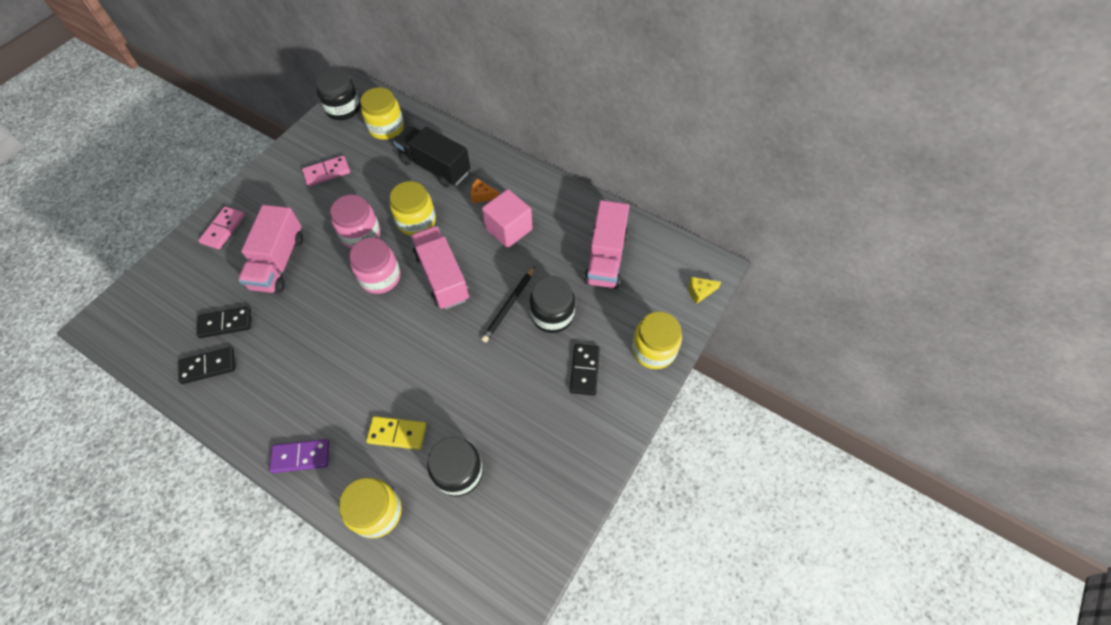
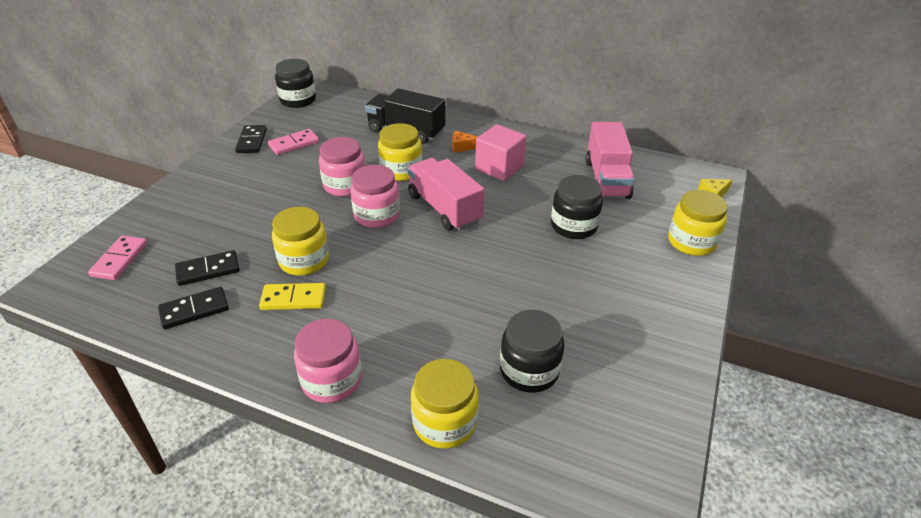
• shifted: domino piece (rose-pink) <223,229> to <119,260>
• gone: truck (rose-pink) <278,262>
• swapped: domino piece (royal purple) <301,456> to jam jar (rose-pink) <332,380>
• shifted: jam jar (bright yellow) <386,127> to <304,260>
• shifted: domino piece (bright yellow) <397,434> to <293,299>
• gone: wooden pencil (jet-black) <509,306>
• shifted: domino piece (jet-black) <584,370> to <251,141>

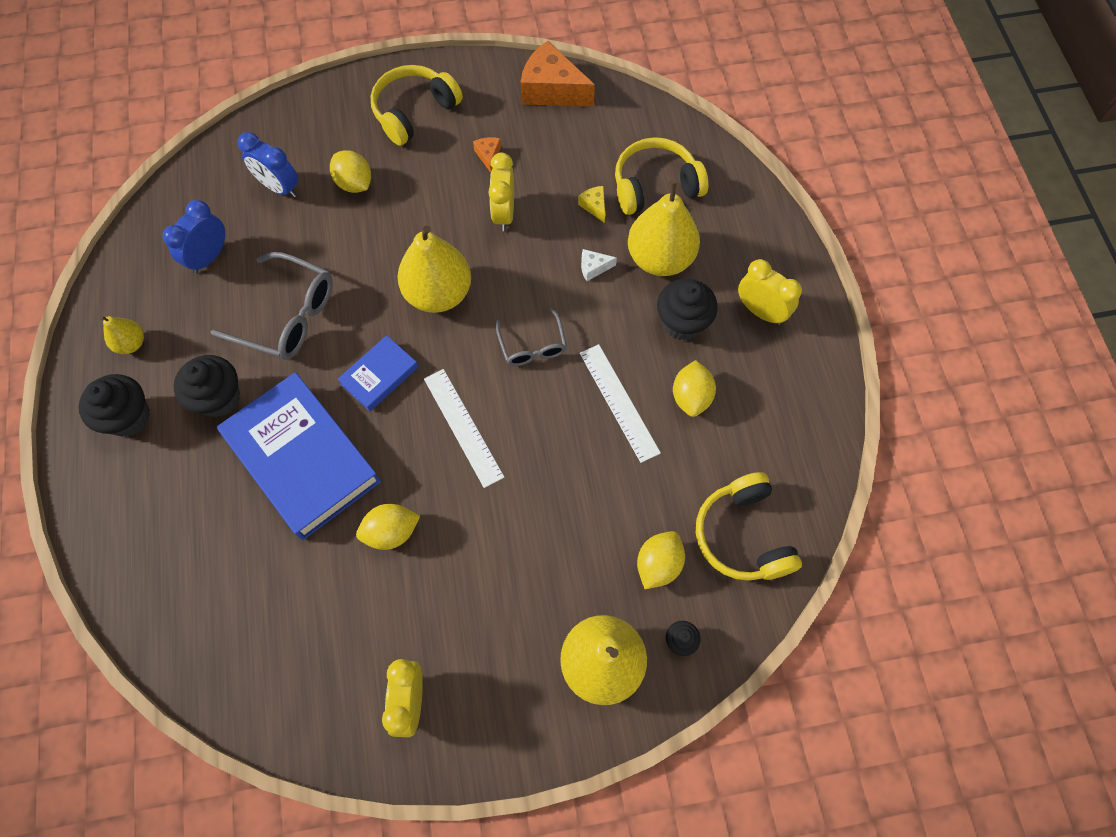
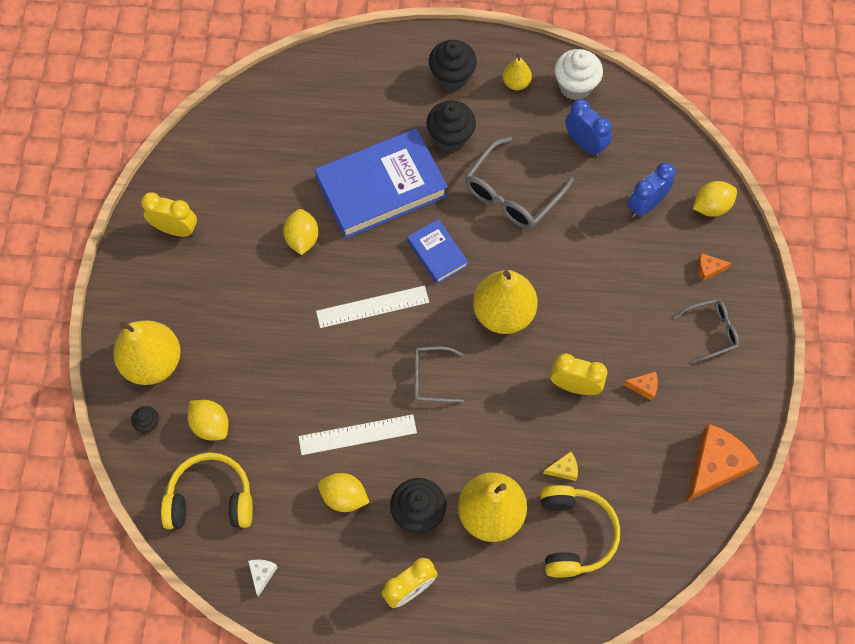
• shifted: citrus fruit (bright yellow) <354,183> to <711,206>
• swapped: headphones (bright yellow) <414,111> to spectacles (gray) <711,331>
• shifted: piece of cheese (pure white) <593,268> to <262,574>
• new: muffin (pure white) <575,86>
• new: piece of cheese (bright orange) <708,269>

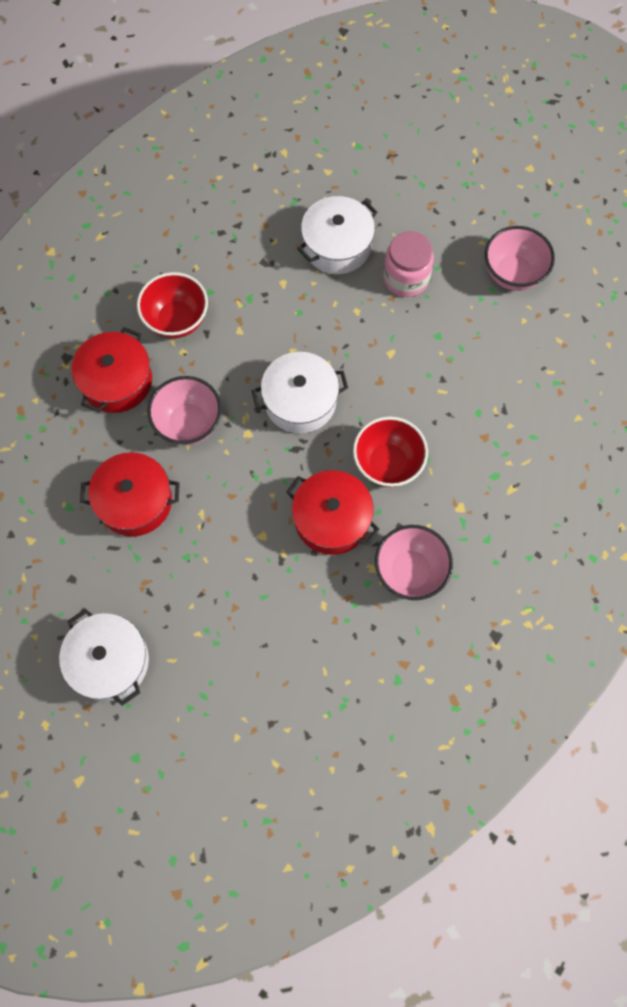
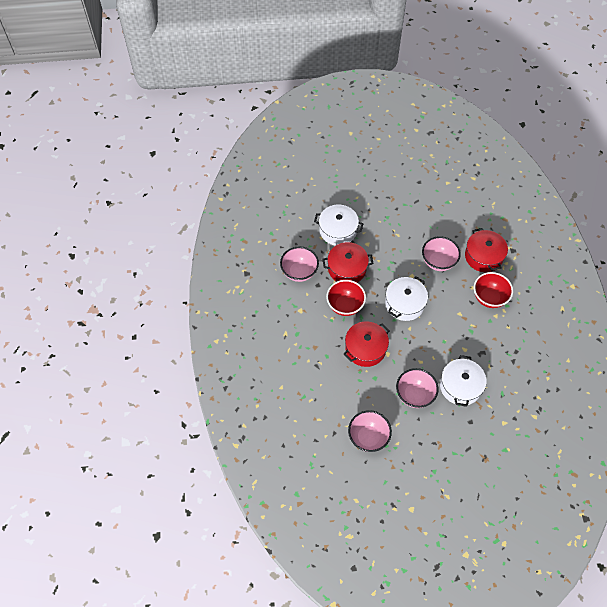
• shifted: pot (pure white) <109,661> to <338,230>
• shifted: pot (crimson) <135,501> to <365,349>
• swapped: jam jar (rose-pink) <406,278> to bowl (rose-pink) <414,395>

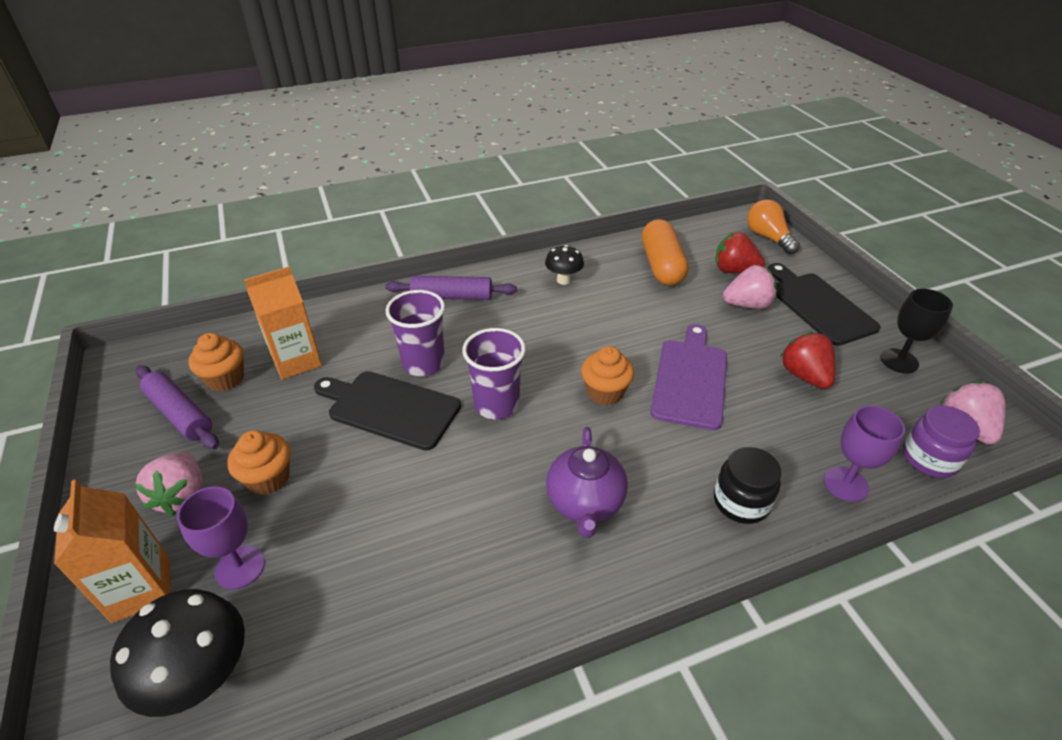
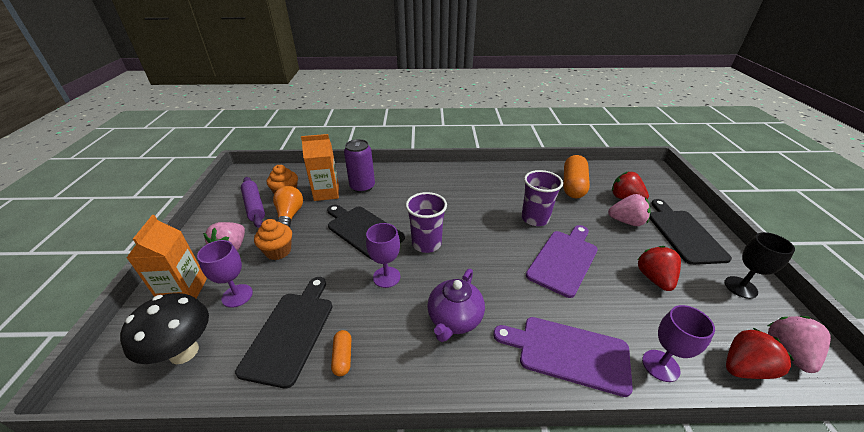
• gone: rolling pin (royal purple) <452,297>
• shifted: beaker (royal purple) <423,363> to <535,218>
• gone: fungus (jet-black) <563,280>
• gone: muffin (bright orange) <605,392>
• swapped: jam jar (jet-black) <741,502> to chopping board (royal purple) <568,353>
• shifted: light bulb (bright orange) <768,238> to <289,216>
• swapped: jam jar (royal purple) <929,459> to berry (crimson) <744,368>
• new: chopping board (jet-black) <291,332>
• new: capsule (bright orange) <343,357>
• new: tin (royal purple) <362,187>
• new: goblet (royal purple) <386,277>

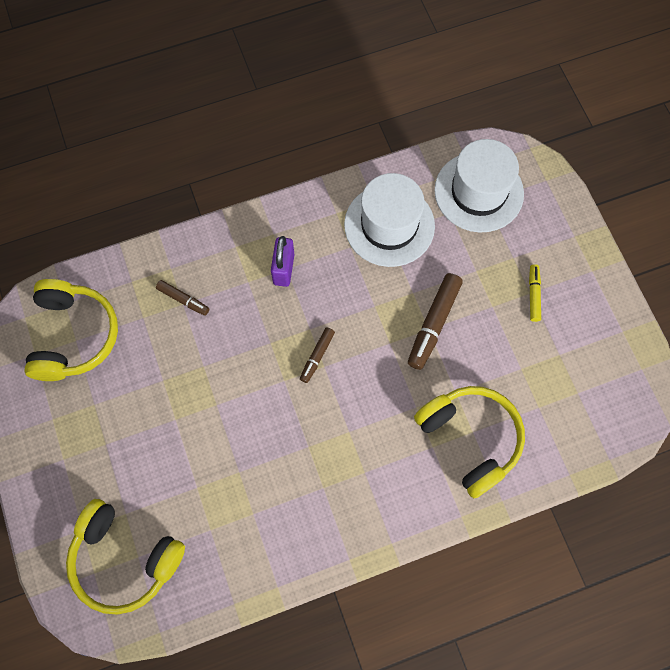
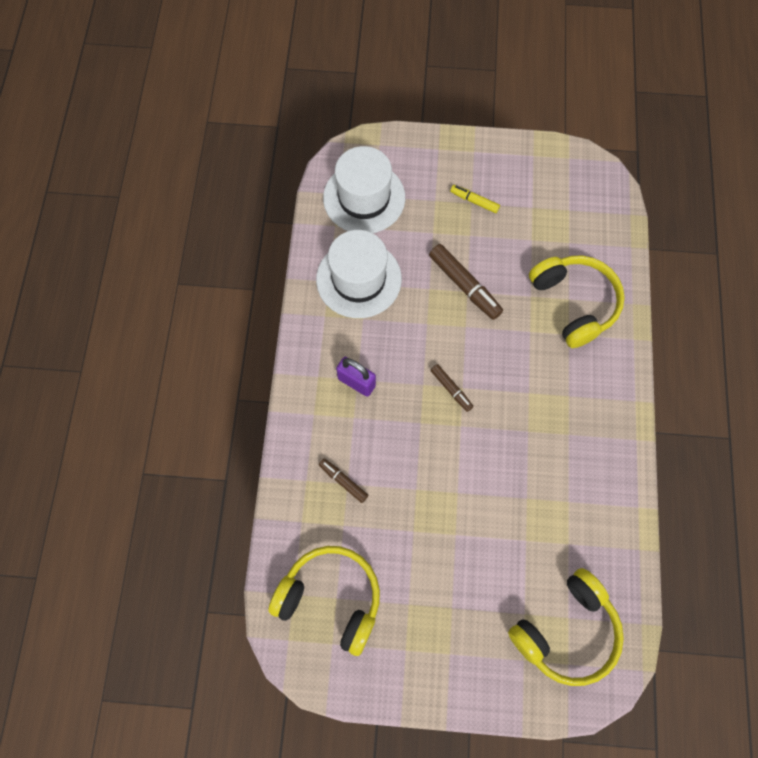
• rotated: marker pen (russet) <183,299> = <343,481> 105 degrees counterclockwise
• rotated: headphones (bright yellow) <470,439> = <574,303> 75 degrees clockwise

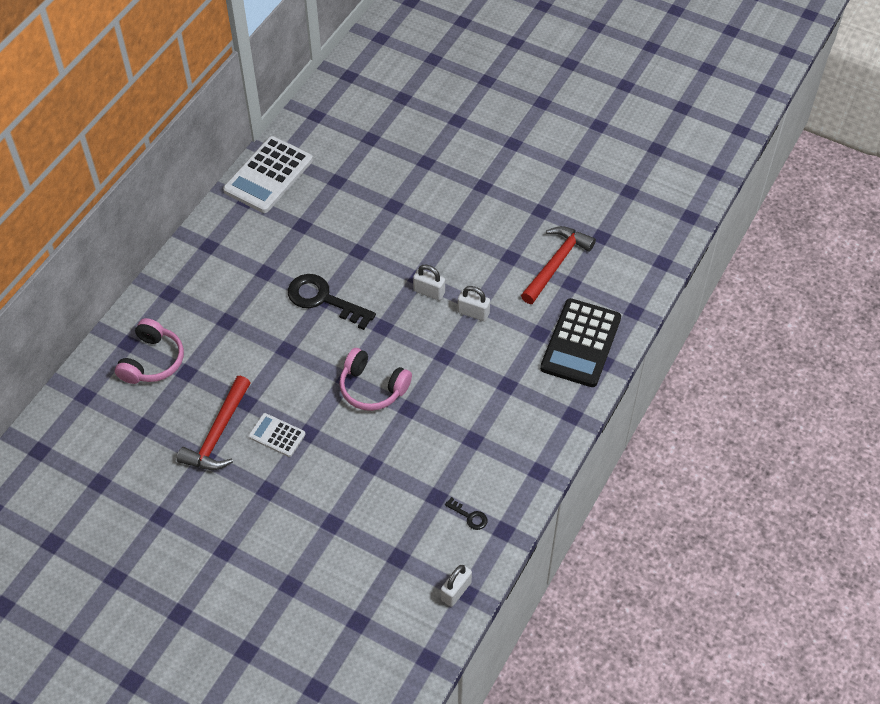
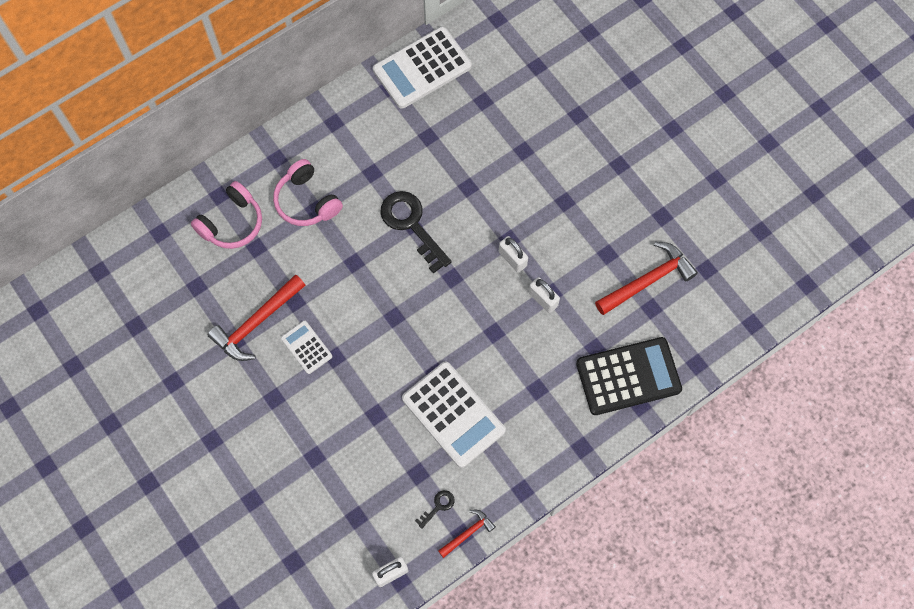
• shifted: headphones (rose-pink) <372,388> to <306,201>
• rotated: latchkey (jet-black) <469,516> = <438,506> 105 degrees counterclockwise
• rotated: pocket calculator (jet-black) <581,343> = <628,376> 150 degrees counterclockwise
• new: pocket calculator (pure white) <453,414>
• new: hammer (crimson) <467,533>

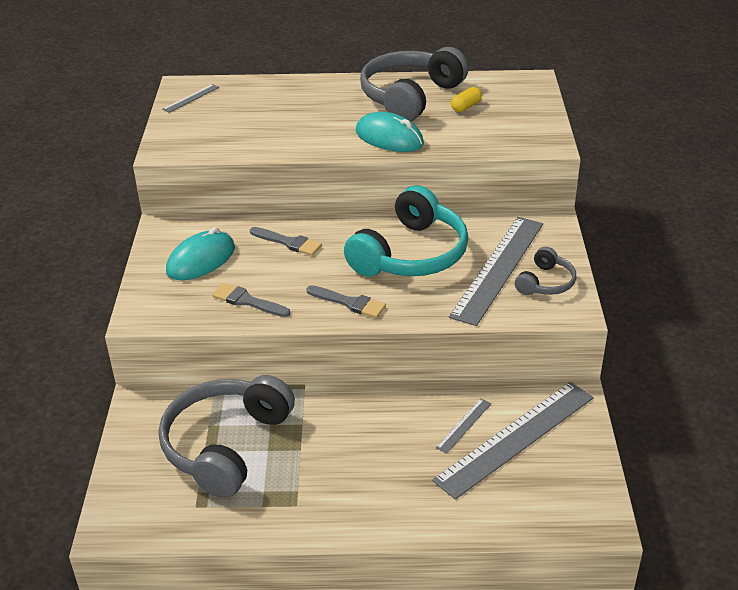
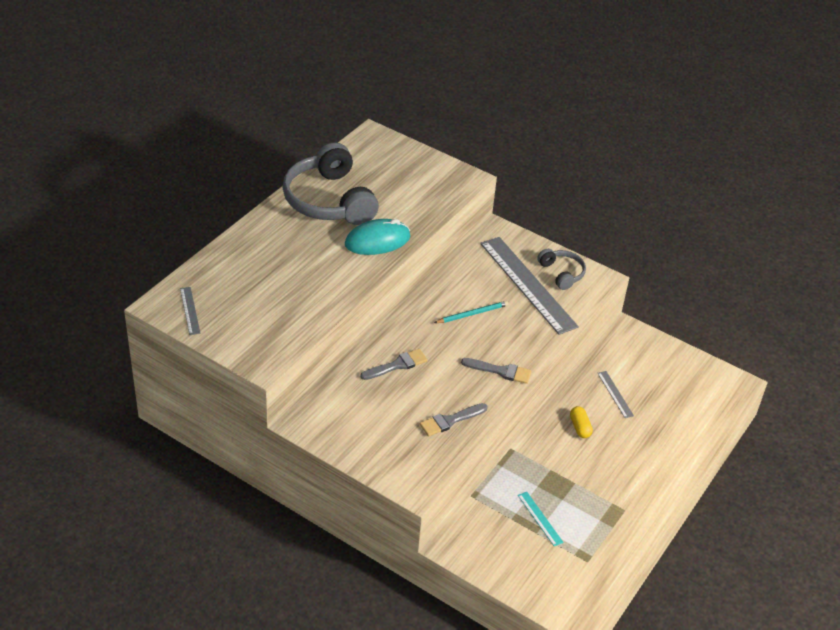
• swapped: headphones (gray) <226,445> to straightedge (turquoise) <540,518>
• gone: PC mouse (turquoise) <201,260>
• rotated: brush (gray) <349,303> = <500,371> 45 degrees clockwise
• swapped: headphones (turquoise) <410,254> to wooden pencil (turquoise) <472,314>
• gone: straightedge (gray) <515,438>
• shifted: capsule (bright yellow) <466,107> to <580,427>

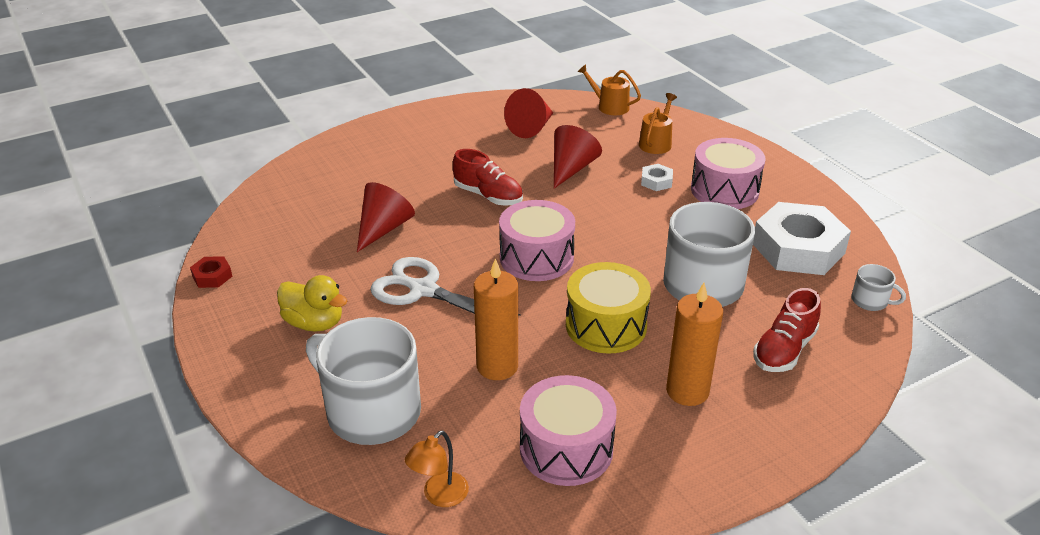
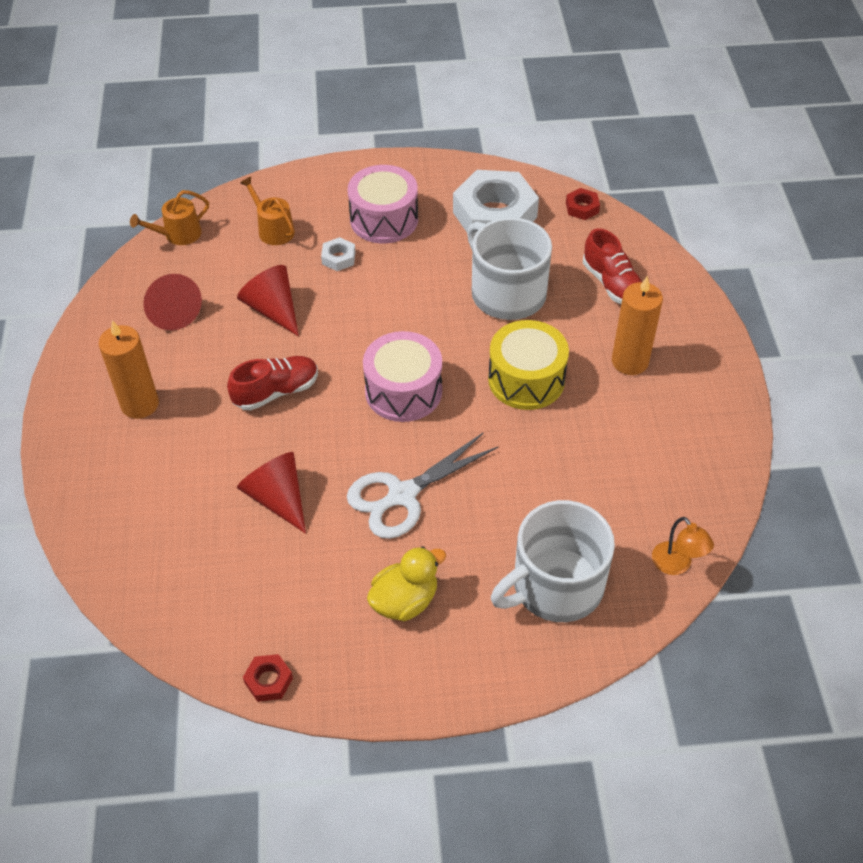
• shifted: pillar candle (bright orange) <497,366> to <140,404>
• gone: toy drum (rose-pink) <566,449>
• swapped: mug (pure white) <870,301> to nut (crimson) <582,208>

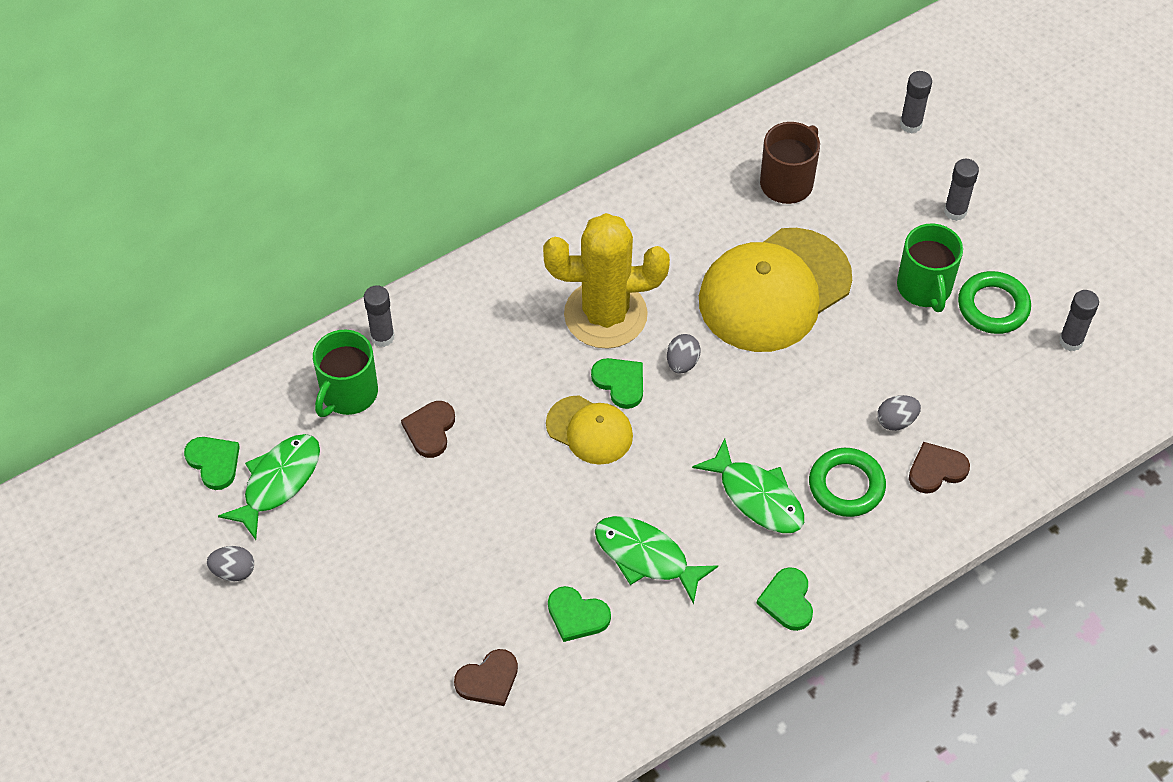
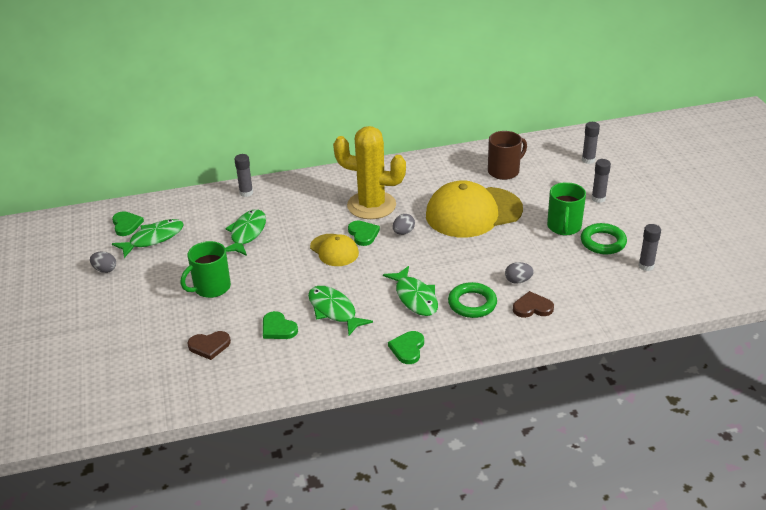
• shifted: mug (green) <348,393> to <211,288>
• swapped: love heart (russet) <430,430> to fish figure (green) <247,233>

